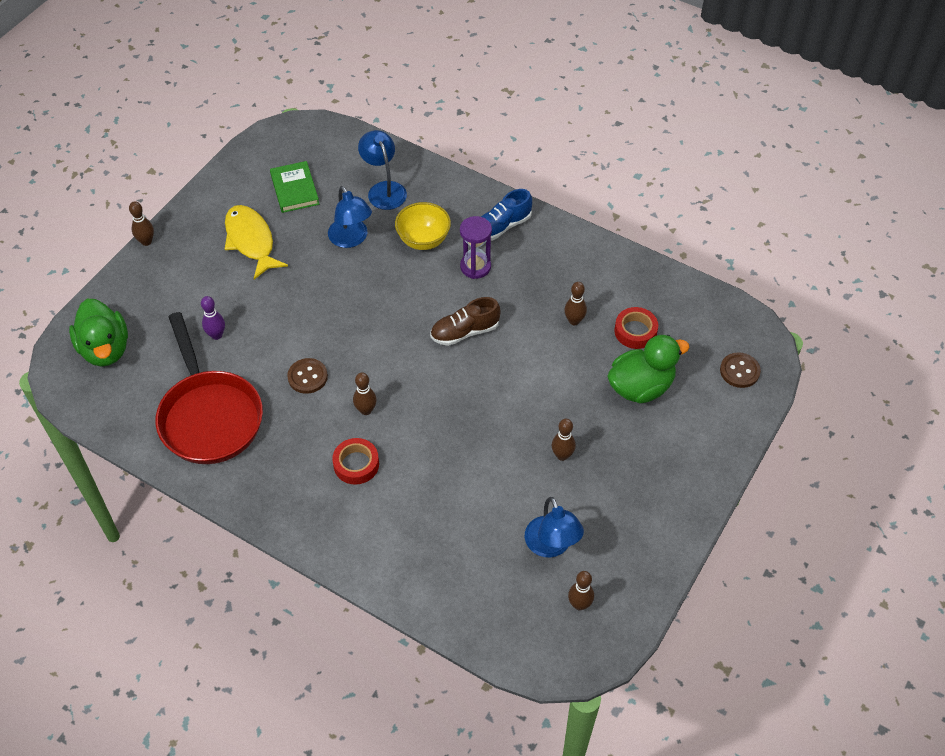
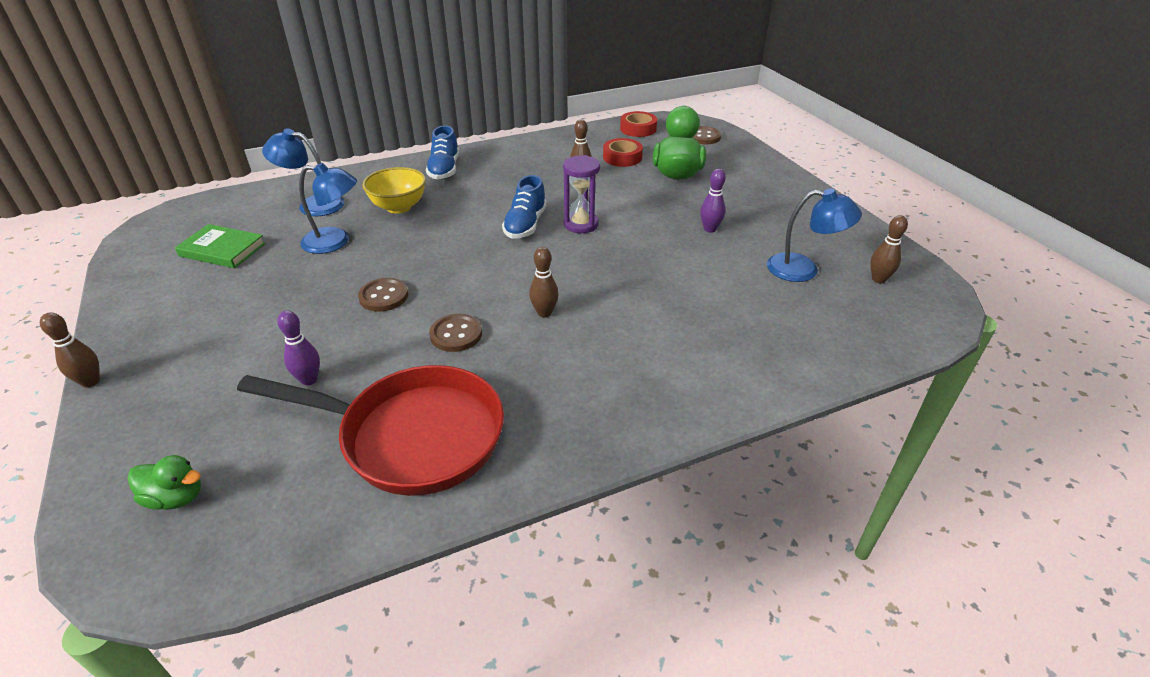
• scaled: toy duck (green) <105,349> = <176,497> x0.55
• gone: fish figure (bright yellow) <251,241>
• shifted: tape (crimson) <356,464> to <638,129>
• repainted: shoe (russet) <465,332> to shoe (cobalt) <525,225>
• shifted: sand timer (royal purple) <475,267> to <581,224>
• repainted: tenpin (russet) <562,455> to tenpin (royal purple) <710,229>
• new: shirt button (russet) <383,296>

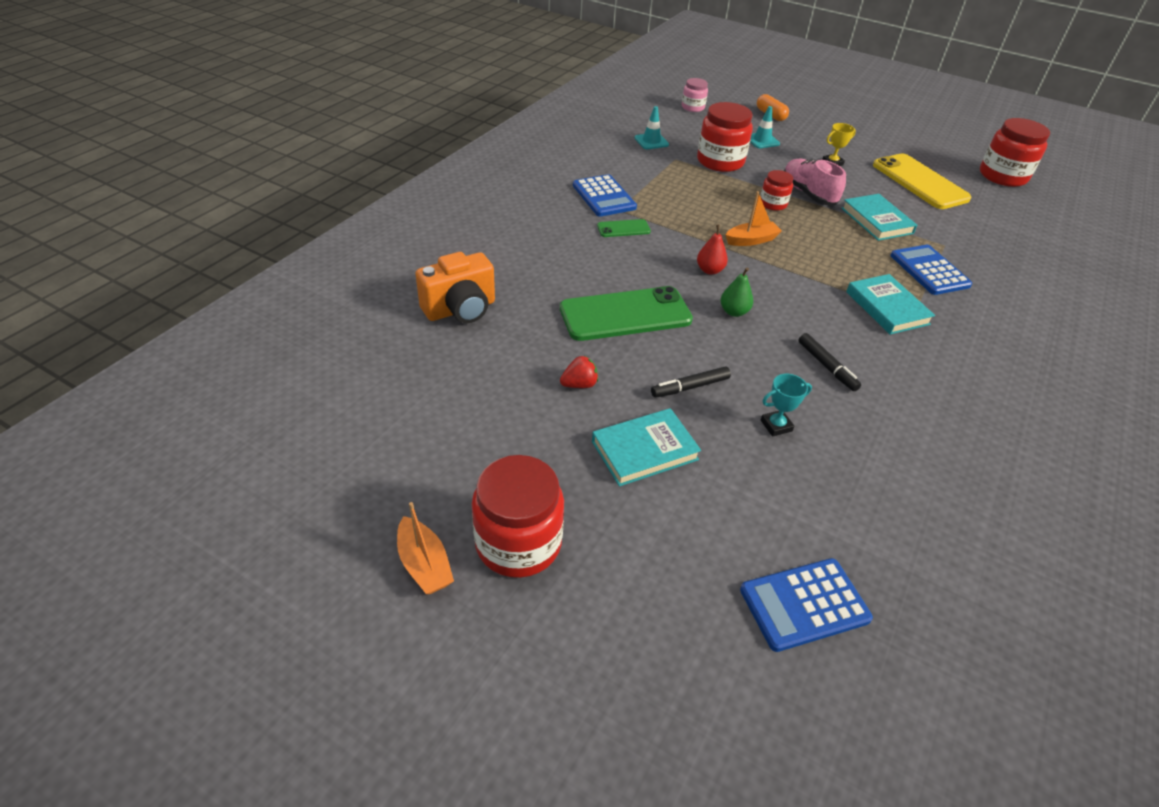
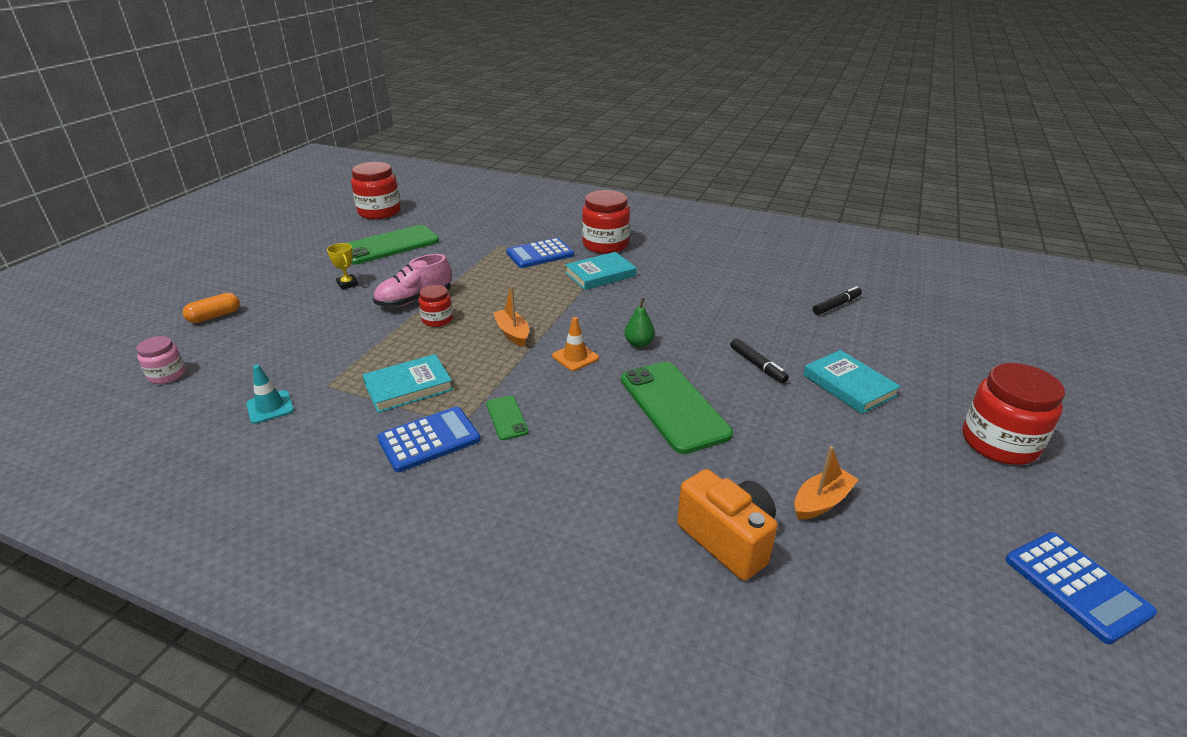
• shifted: sailboat (bright orange) <424,564> to <821,501>
• gone: berry (crimson) <579,384>
• shifted: jam jar (crimson) <720,161> to <605,245>
• swapped: pear fruit (crimson) <709,270> to road cone (bright orange) <575,357>
• shifted: pocket calculator (cobalt) <804,604> to <1076,586>
• gone: road cone (turquoise) <762,140>
• gone: prize cup (turquoise) <776,425>
• shifted: marker pen (jet-black) <826,366> to <836,305>
• shifted: book (turquoise) <876,221> to <408,387>
• repainted: mobile phone (bright yellow) <920,182> to mobile phone (green) <390,245>

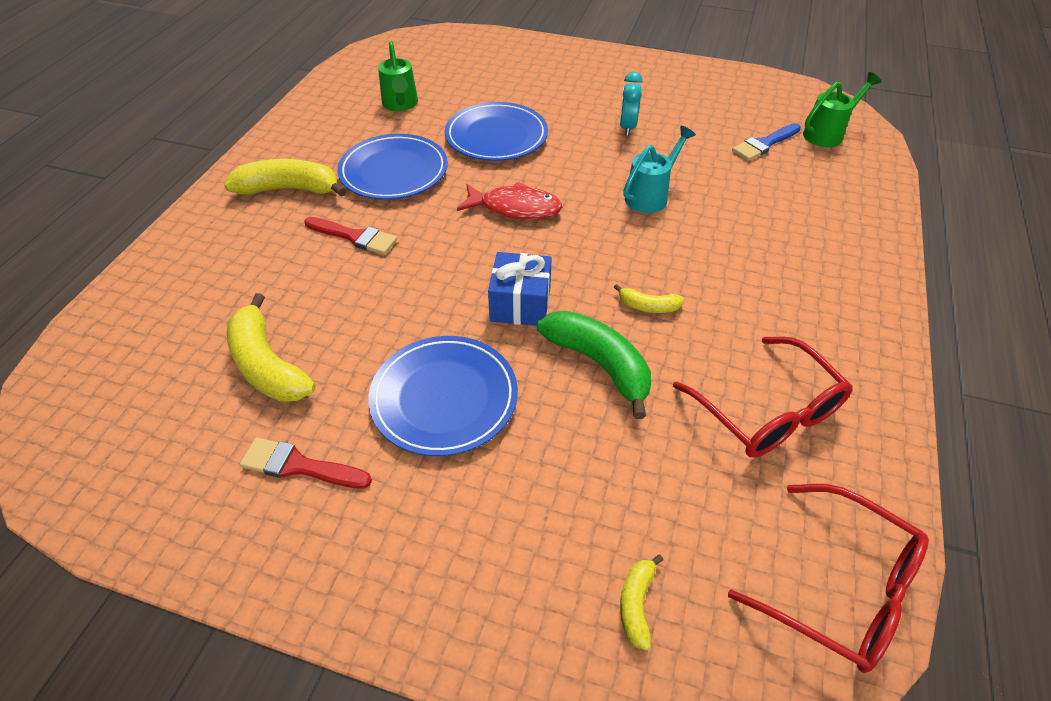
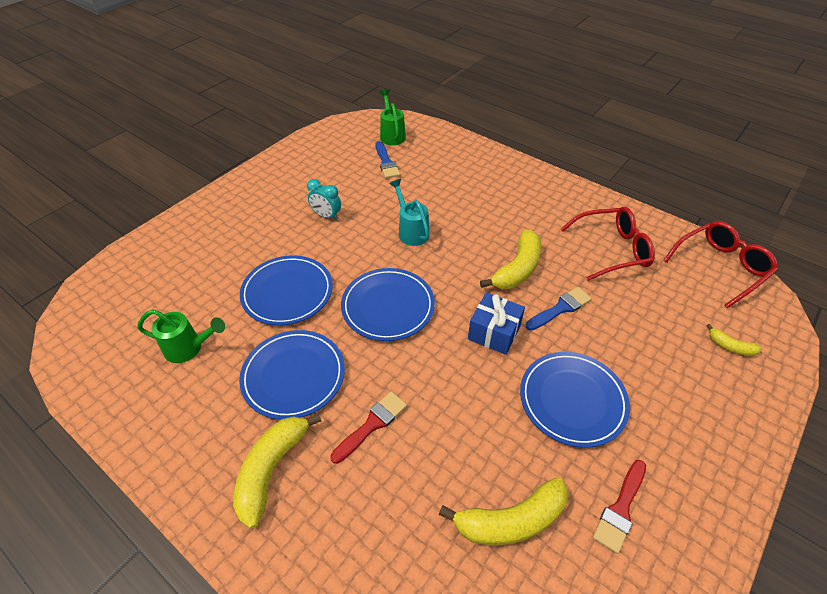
• swapped: fish figure (crimson) <515,208> to plate (cobalt) <388,306>
• swapped: toy banana (green) <599,364> to brush (cobalt) <560,308>
• scaled: toy banana (bright yellow) <648,306> = <517,269> x1.99

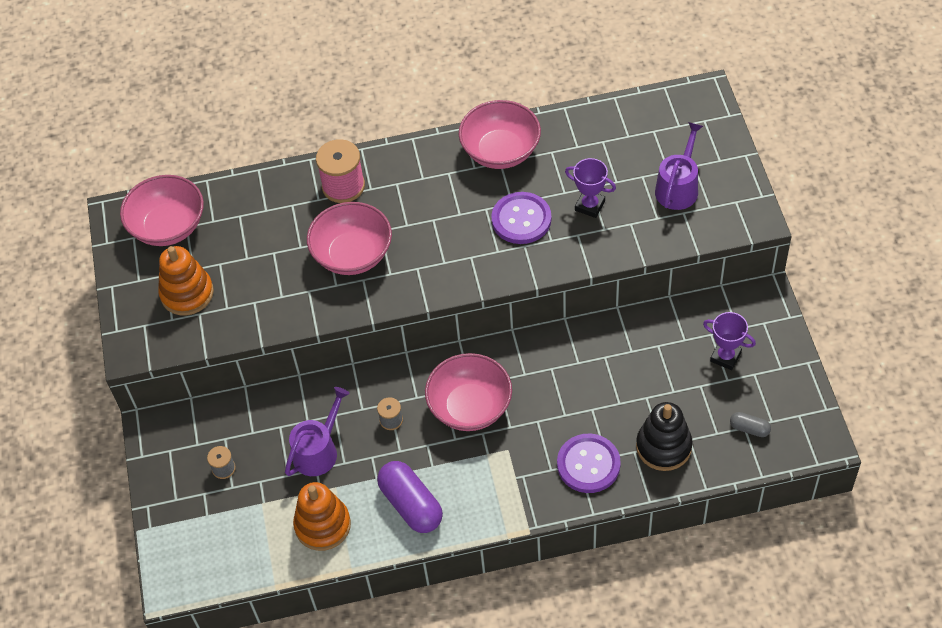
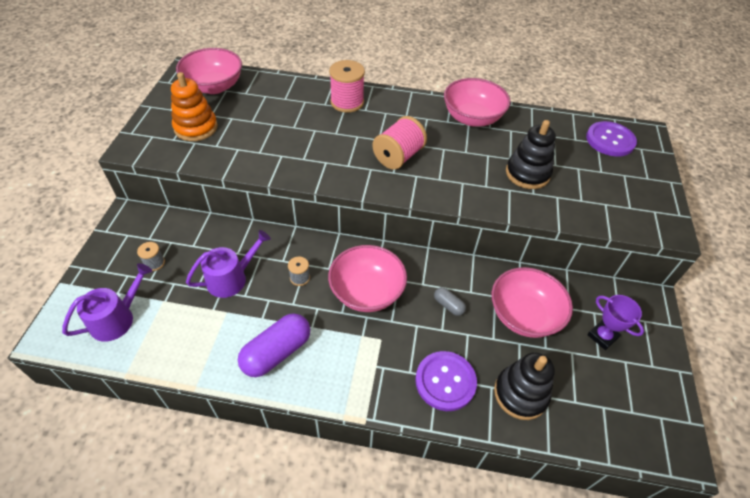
• gone: stacking rings (bright orange) <323,525>
• shifted: bowl (rose-pink) <352,254> to <523,315>
• rotated: capsule (royal purple) <411,505> = <276,352> 60 degrees clockwise
• shifted: shirt button (royal purple) <521,219> to <610,140>
• swapped: prize cup (royal purple) <590,206> to stacking rings (jet-black) <527,173>
• shifted: watering can (royal purple) <678,187> to <117,319>
• shifted: capsule (gray) <749,429> to <448,305>
• new: bobbin (rose-pink) <398,156>

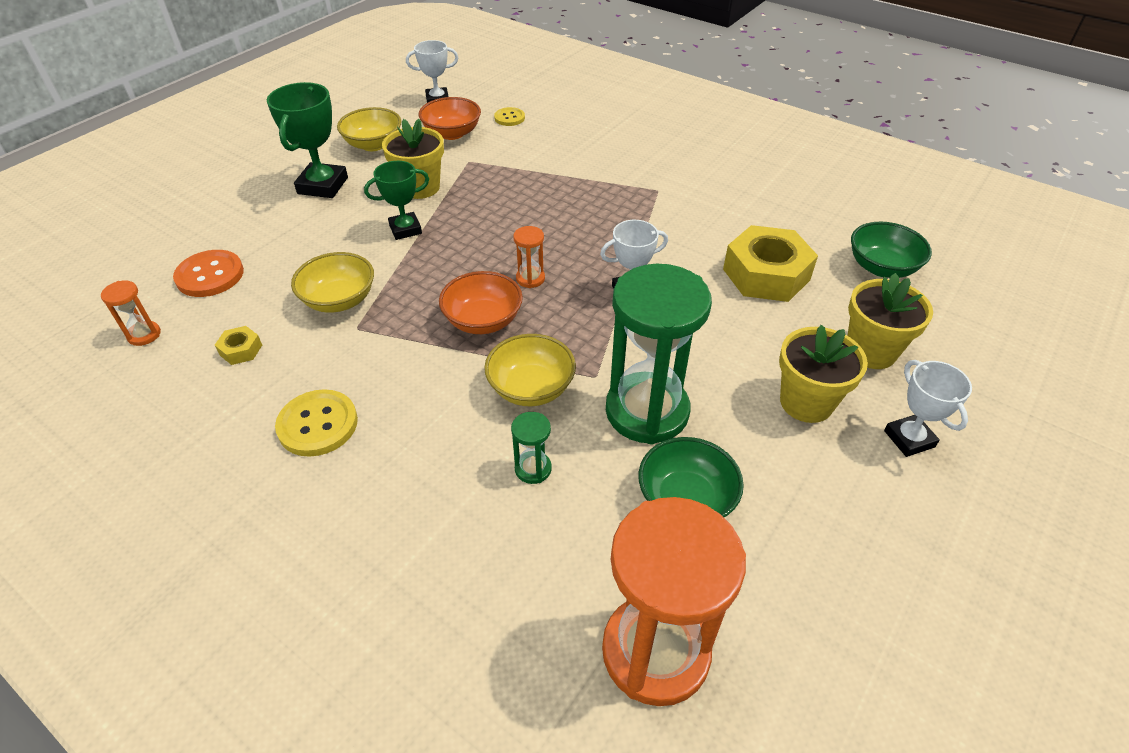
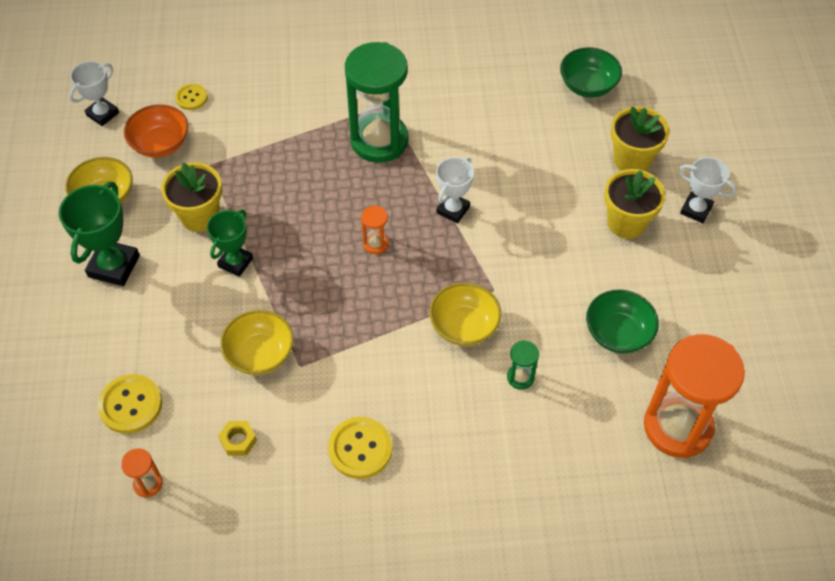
• repainted: shirt button (bright orange) <210,275> to shirt button (bright yellow) <131,405>
• rotated: prize cup (green) <323,185> = <114,266> 45 degrees clockwise
• gone: bowl (bright orange) <483,320>
• shifted: sand timer (green) <647,411> to <379,140>
• gone: nut (bright yellow) <766,274>

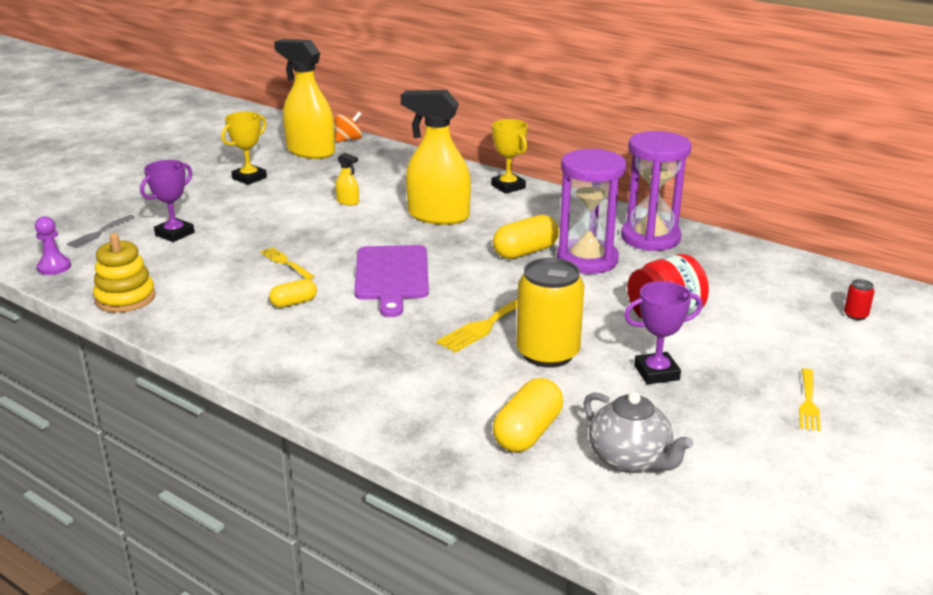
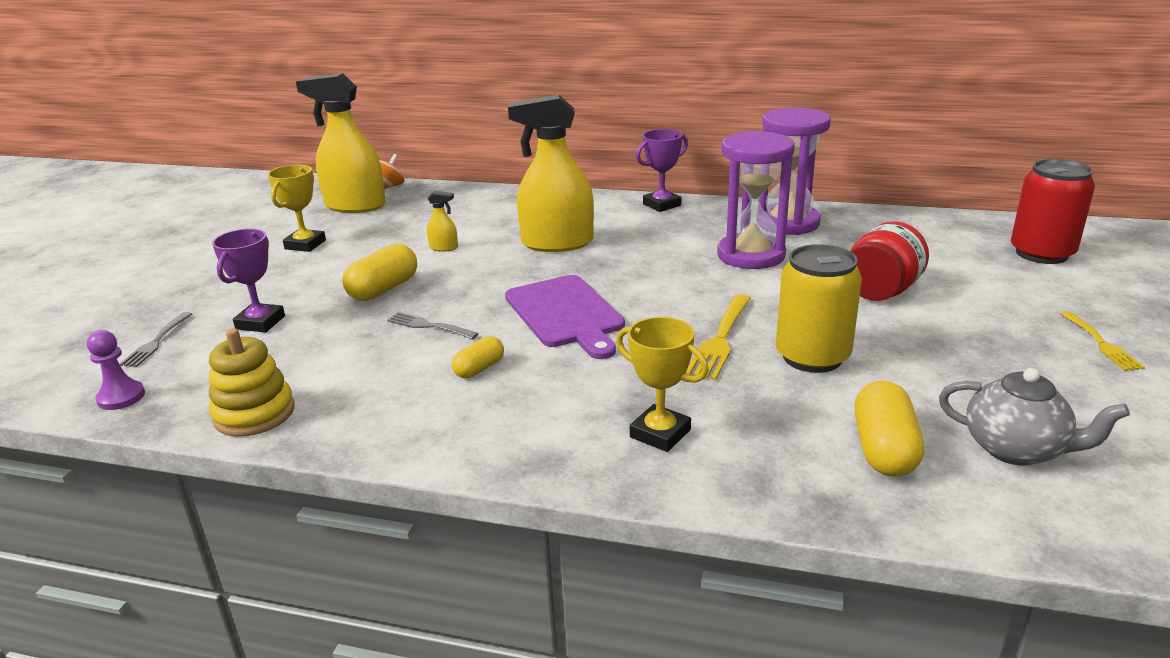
• repainted: table fork (bright yellow) <286,263> to table fork (gray) <430,326>
• shifted: prize cup (bright yellow) <508,187> to <660,433>
• shifted: capsule (bright yellow) <525,252> to <384,289>
• shifted: prize cup (royal purple) <656,373> to <662,205>
• scaled: tin (crimson) <855,315> = <1041,253> x2.47

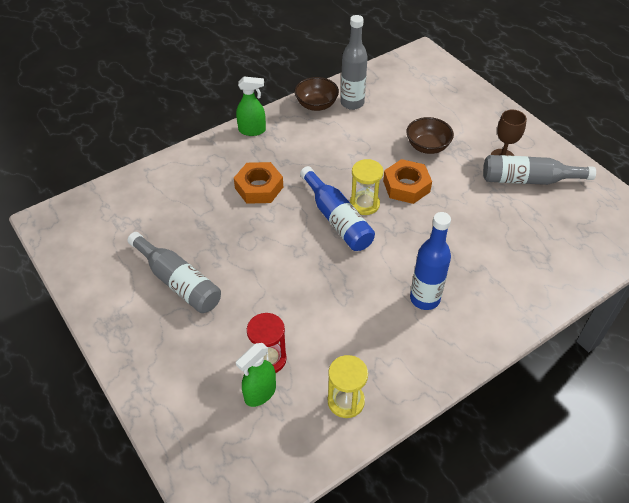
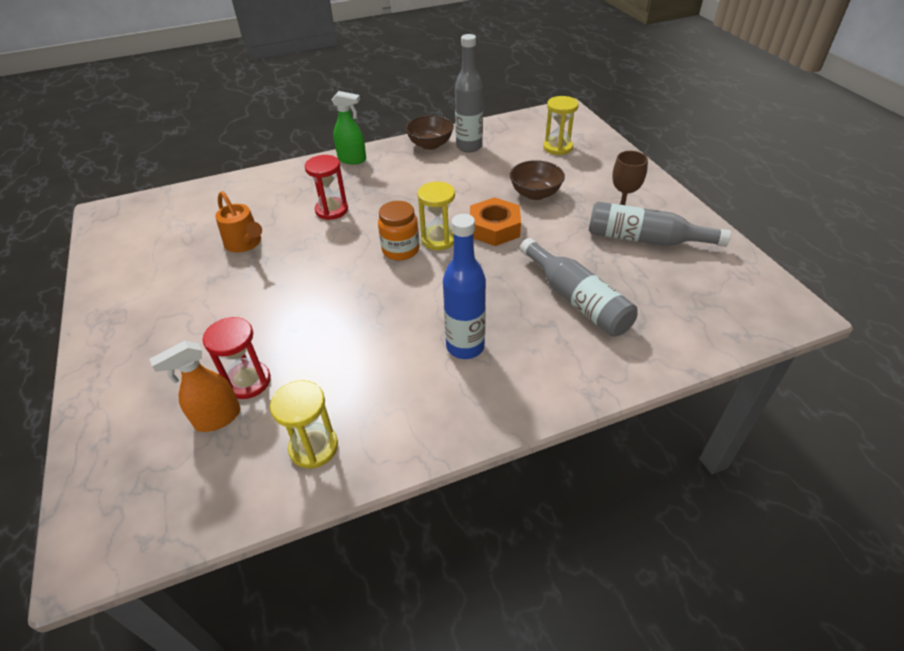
• shifted: flask (gray) <178,282> to <577,299>
• swapped: nut (bright orange) <259,187> to sand timer (crimson) <331,210>
• repainted: spray bottle (green) <260,393> to spray bottle (bright orange) <217,418>
• swapped: flask (cobalt) <337,219> to jam jar (bright orange) <400,250>
• new: watering can (bright orange) <245,244>
• new: sand timer (bright yellow) <557,147>

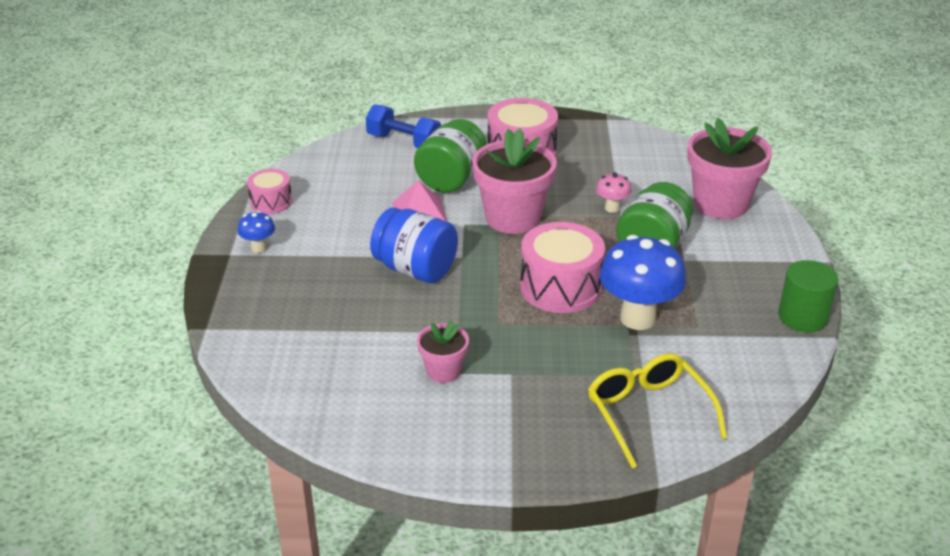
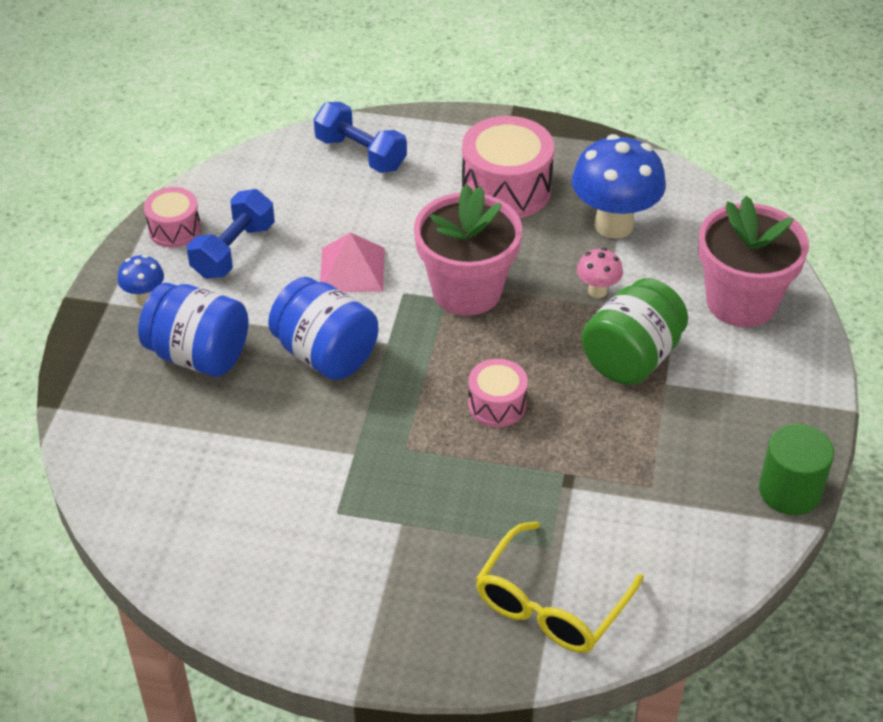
• gone: jam jar (green) <451,179>
• gone: flower pot (rose-pink) <443,371>
• scaled: toy drum (rose-pink) <560,287> = <497,405> x0.57
• rotated: spectacles (bright yellow) <648,413> = <551,604> 135 degrees counterclockwise
• shifted: fungus (cobalt) <638,318> to <614,225>
• new: jam jar (cobalt) <198,355>
• new: free weight (cobalt) <233,250>

